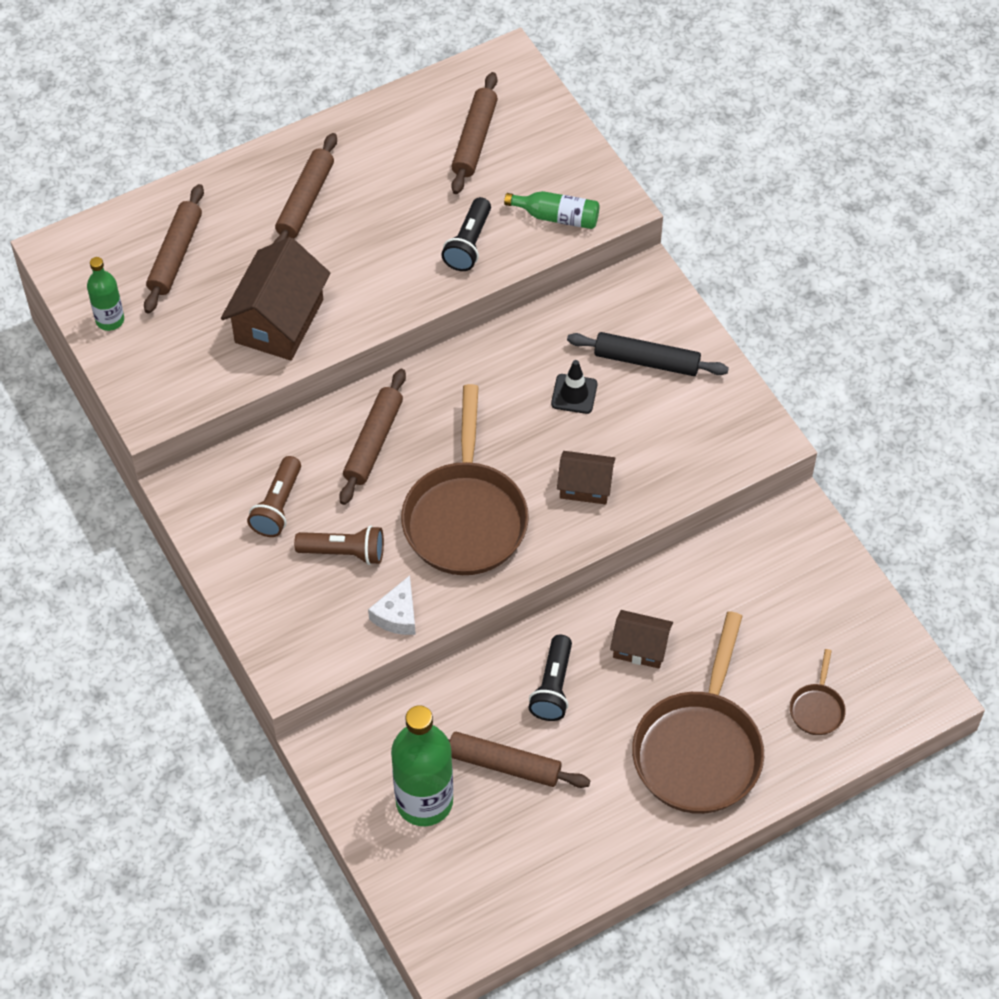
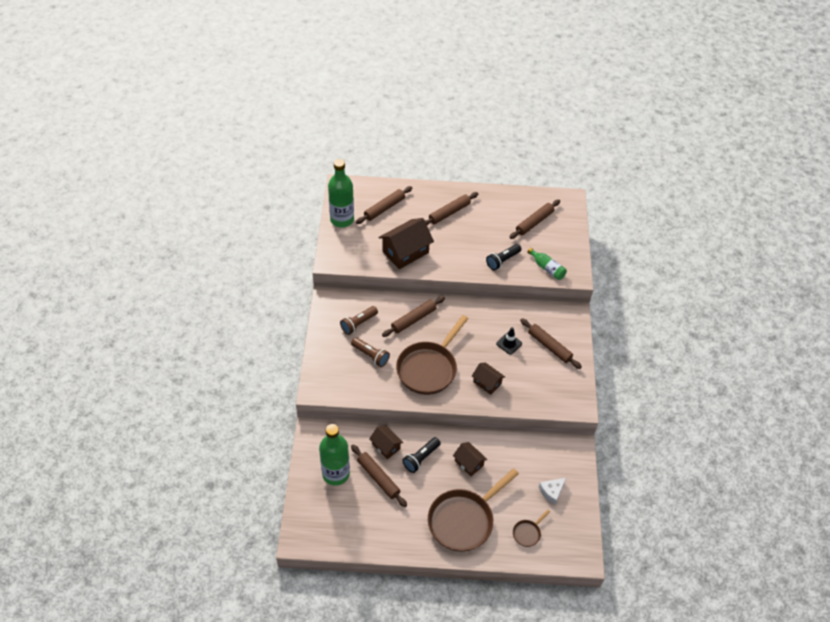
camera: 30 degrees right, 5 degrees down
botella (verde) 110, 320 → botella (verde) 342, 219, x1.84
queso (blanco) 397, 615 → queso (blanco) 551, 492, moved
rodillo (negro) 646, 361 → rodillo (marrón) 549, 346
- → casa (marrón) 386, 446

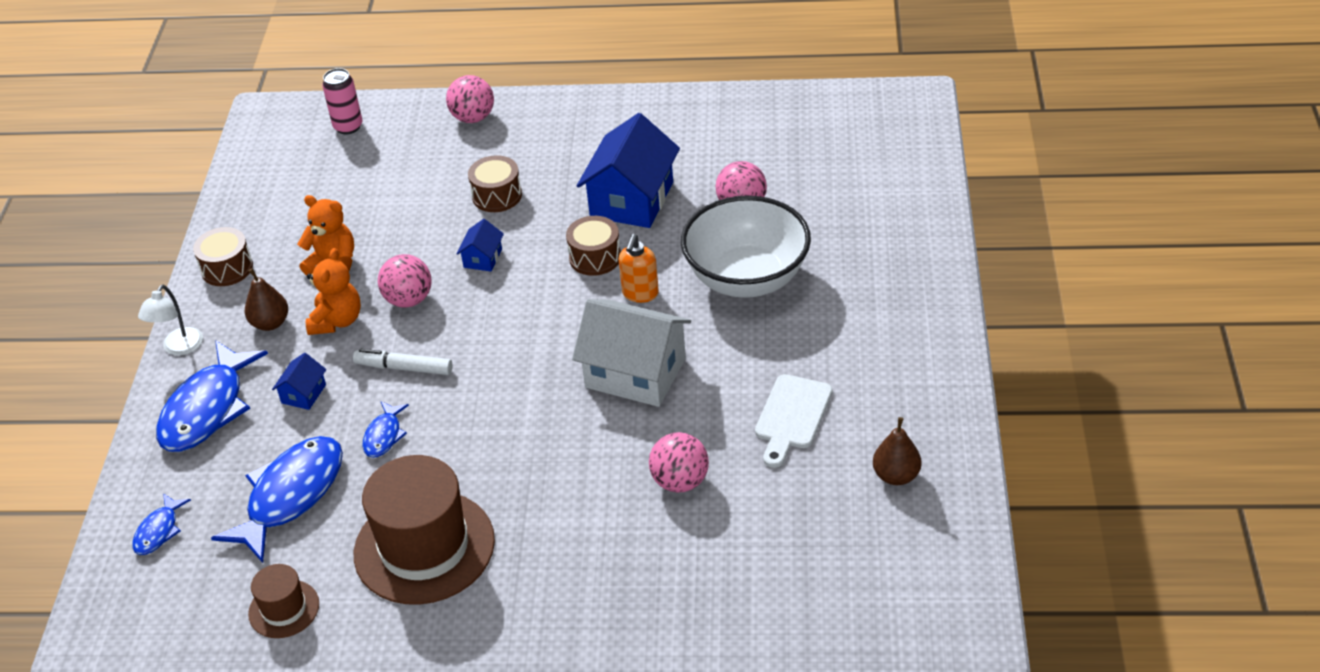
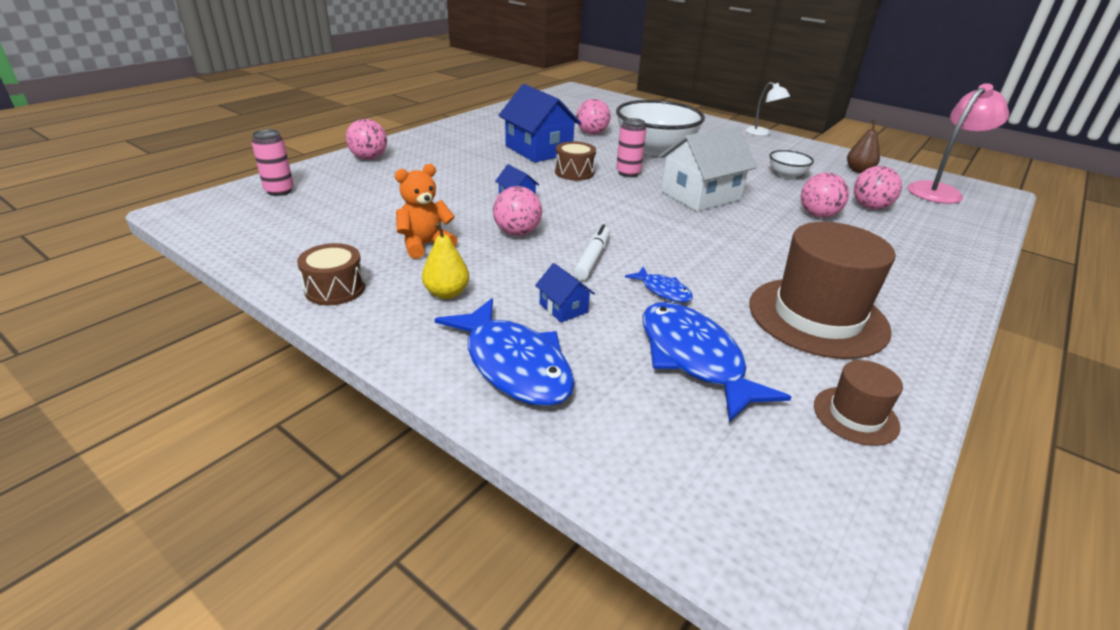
camera: 60 degrees left, 10 degrees down
pez (azul) 159, 531 → -
lámpara (blanco) 179, 348 → lámpara (blanco) 762, 133, moved
pera (marrón) 270, 323 → pera (amarillo) 447, 293
osito (naranja) 337, 321 → -
rotulador (blanco) 404, 368 → rotulador (blanco) 592, 258, 150 degrees clockwise
tambor (marrón) 497, 195 → -
dispensador de jabón (naranja) 640, 294 → lata (rosa) 628, 173
tabla de cortar (blanco) 791, 416 → cuenco (blanco) 786, 175
- → pelota (rosa) 870, 207
- → lámpara (rosa) 940, 191

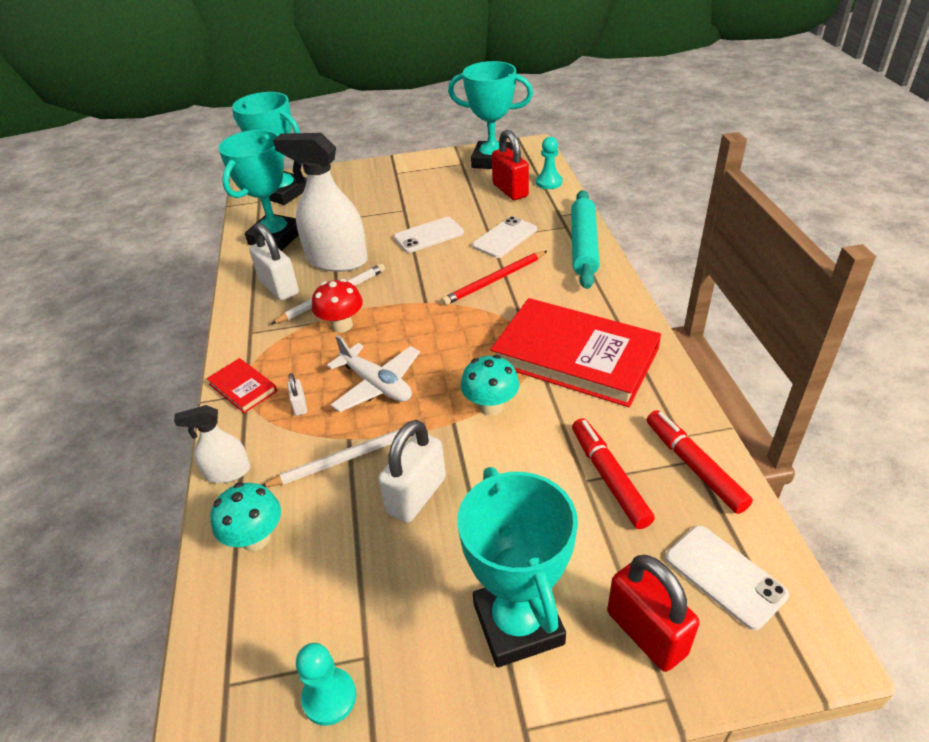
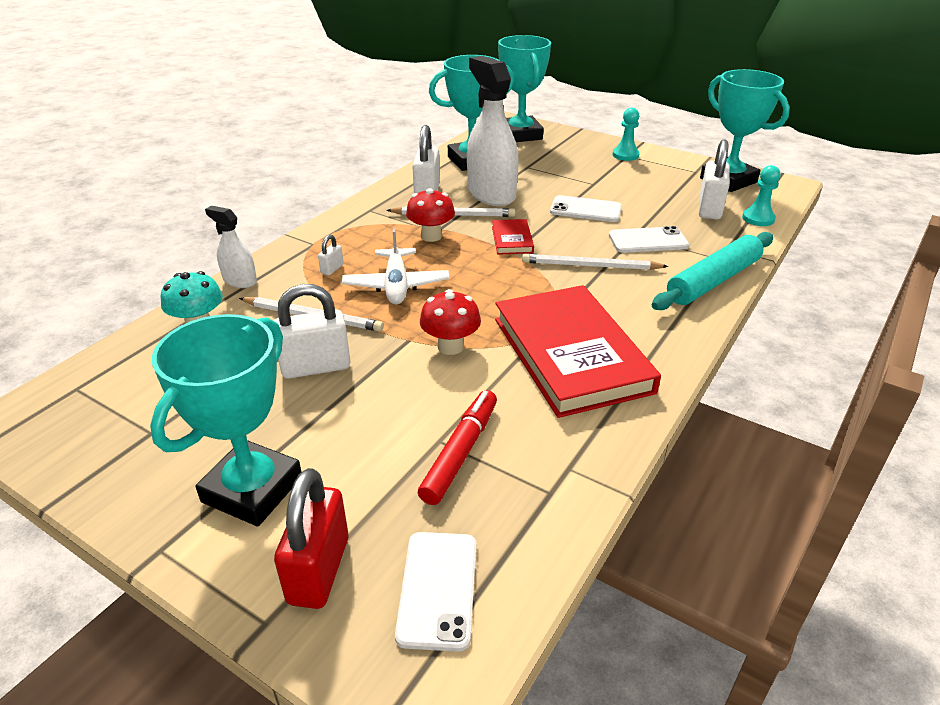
camera: 40 degrees right, 5 degrees down
libro (rojo) 242, 388 → libro (rojo) 512, 239, moved
peón (turquesa) 329, 697 → peón (turquesa) 625, 155, moved
lápiz (rojo) 494, 280 → lápiz (blanco) 590, 266
seta (turquesa) 490, 406 → seta (rojo) 450, 346
candado (rojo) 510, 190 → candado (blanco) 709, 209
rotulador (rojo) 694, 466 → -

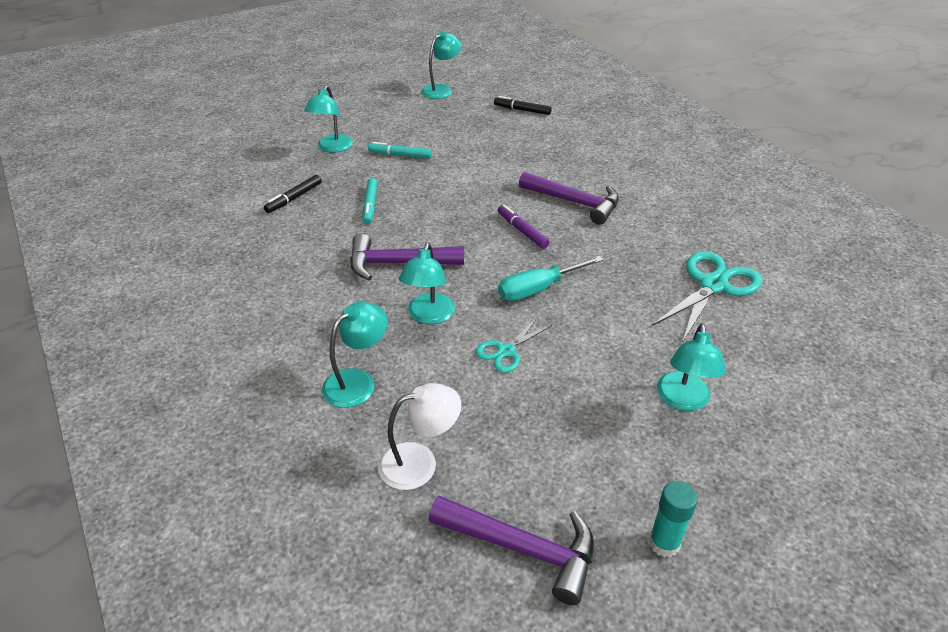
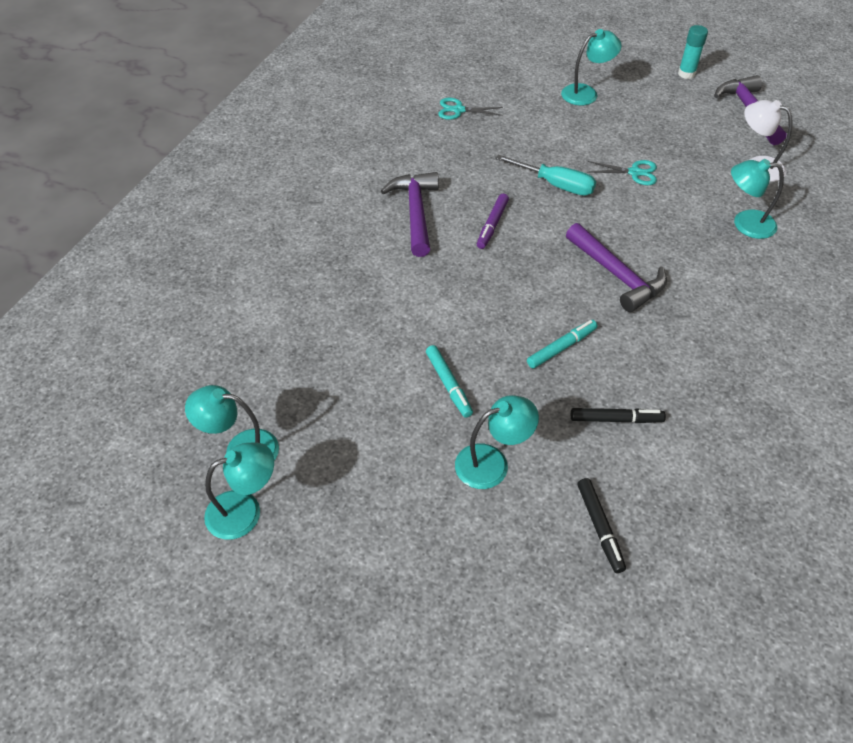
camera: 125 degrees left, 10 degrees up
lámpara (turquesa) 429, 316 → lámpara (turquesa) 245, 510, moved
rotulador (negro) 522, 110 → rotulador (negro) 599, 527, moved
tijeras (turquesa) 713, 285 → tijeras (turquesa) 458, 110, x0.56

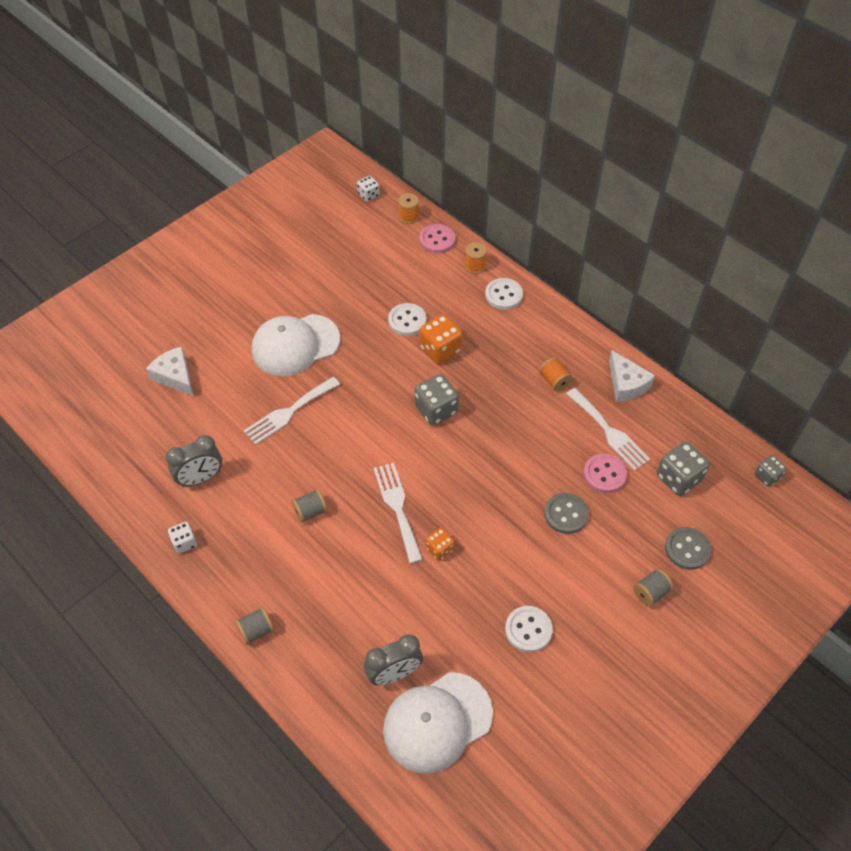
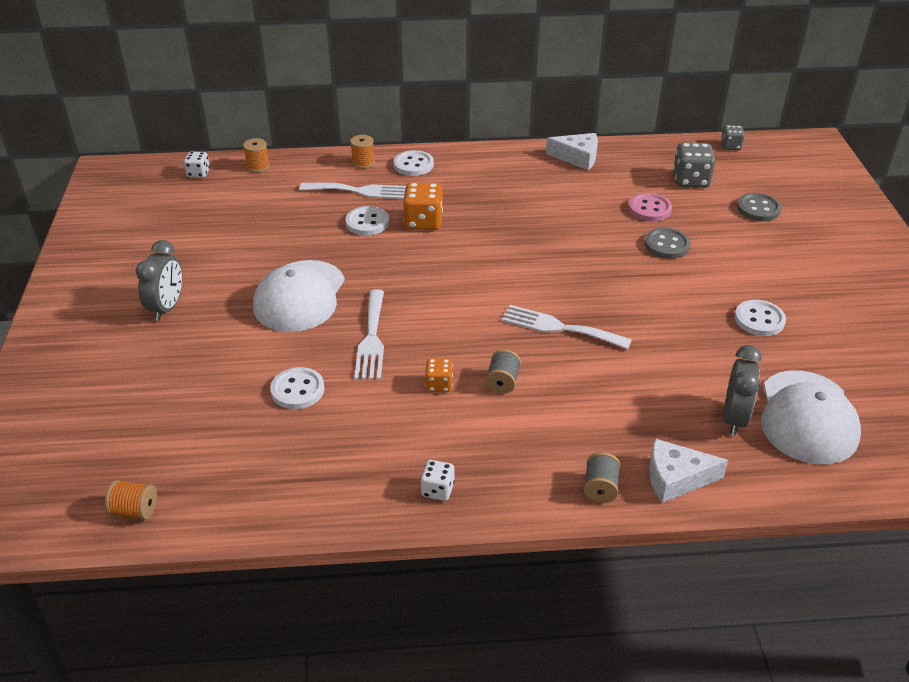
camera: 50 degrees left, 15 degrees down
queso (blanco) 175, 376 → queso (blanco) 676, 478, moved
despertador (gris) 201, 478 → despertador (gris) 167, 308, moved
dado (gris) 436, 409 → -
botón (rosa) 437, 240 → -
dado (naranja) 439, 549 → dado (naranja) 439, 385, moved
carrete (naranja) 554, 381 → carrete (naranja) 134, 510, moved
tenedor (blanco) 609, 432 → tenedor (blanco) 360, 191, moved
carrete (gris) 650, 592 → -
- → botón (blanco) 297, 390

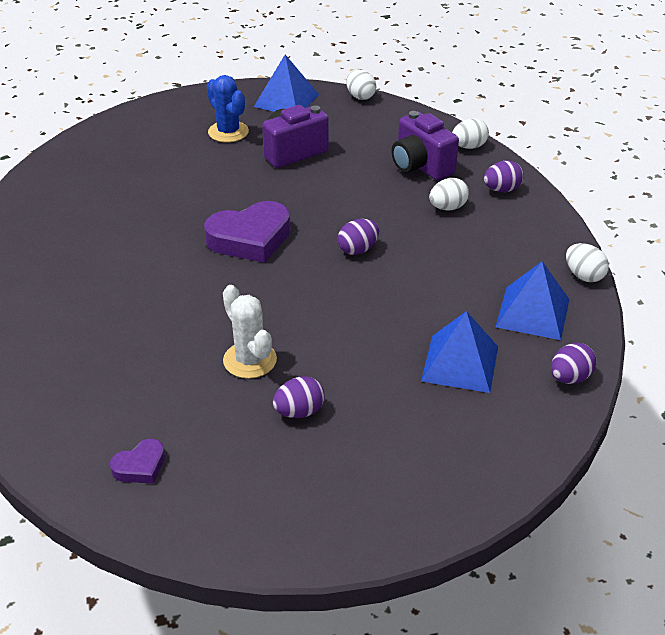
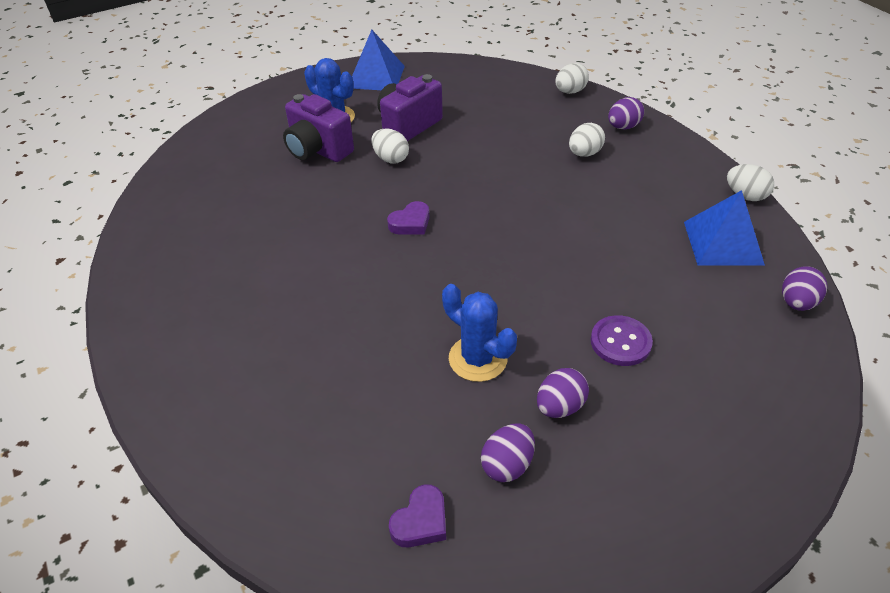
camera: 15 degrees left, 5 degrees up
corazón (morado) 250, 238 → corazón (morado) 410, 223, x0.50
cactus (blanco) 250, 360 → cactus (azul) 478, 359
huevo (morado) 358, 249 → huevo (morado) 507, 464, moved
huevo (blanco) 360, 96 → huevo (blanco) 391, 159, moved
cámara (morado) 420, 166 → cámara (morado) 318, 150, moved
pirámide (azul) 460, 363 → -
- → botón (morado) 620, 342

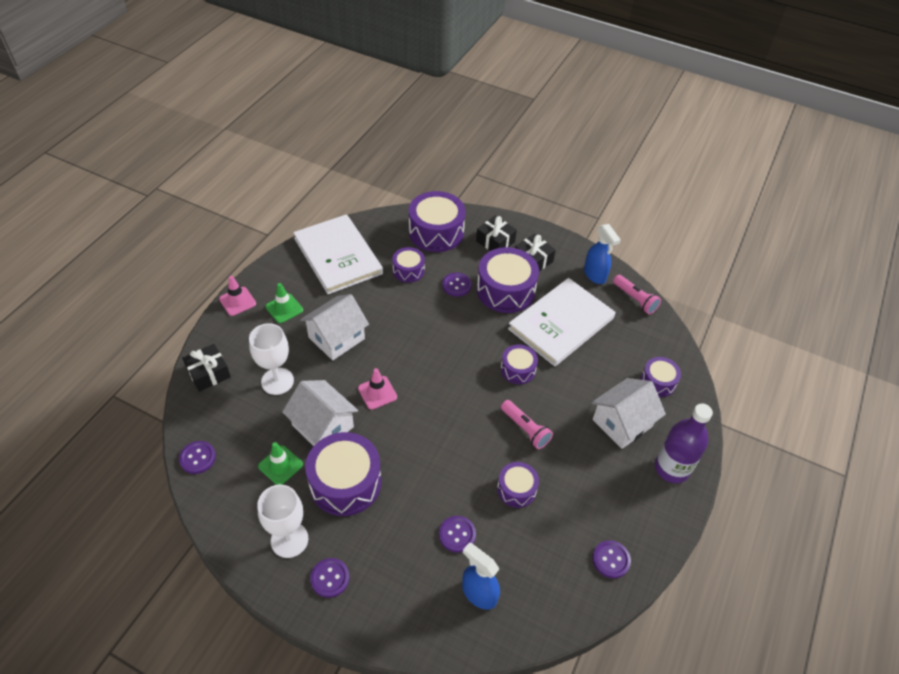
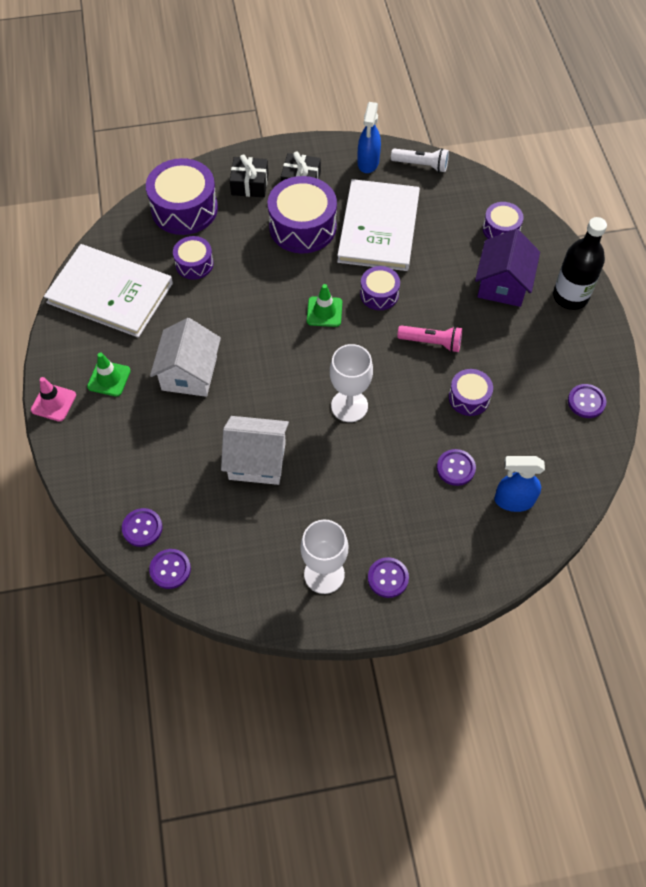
camera: 35 degrees left, 10 degrees up
regalo (negro) 208, 373 → -
copa (blanco) 277, 381 → copa (blanco) 349, 406, moved
cono de tráfico (verde) 280, 465 → cono de tráfico (verde) 324, 312, moved
tambor (morado) 345, 482 → -
cono de tráfico (rosa) 377, 392 → -
botón (morado) 456, 285 → botón (morado) 142, 528, moved
pulverizador (azul) 595, 275 → pulverizador (azul) 368, 163, 75 degrees clockwise
casa (blanco) 622, 423 → casa (morado) 502, 284
lámpara de mano (rosa) 635, 299 → lámpara de mano (blanco) 421, 165
botella (morado) 671, 468 → botella (negro) 570, 296

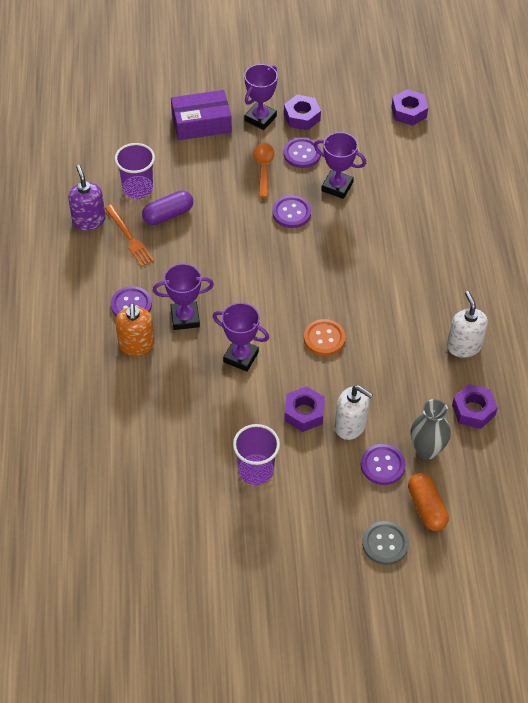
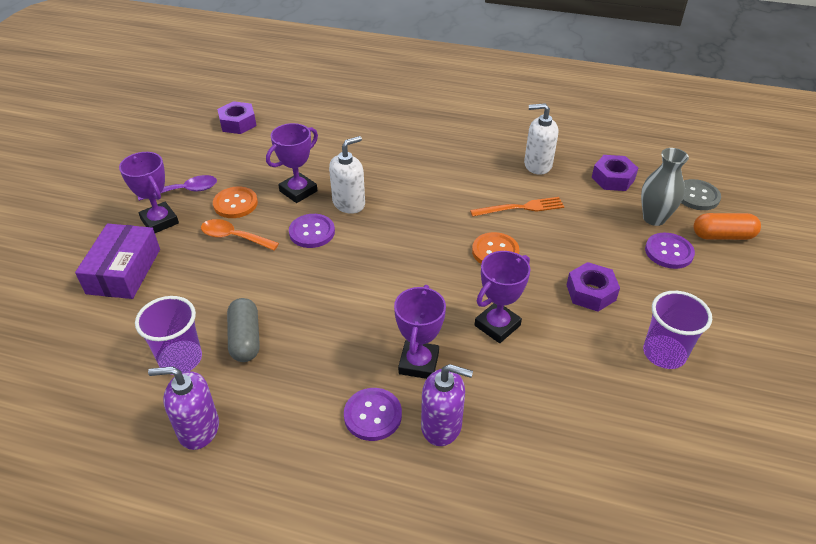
camera: 70 degrees left, 10 degrees down
tenedor (naranja) 129, 237 → tenedor (naranja) 520, 208, moved
dispensador de jabón (naranja) 136, 345 → dispensador de jabón (morado) 441, 426
cápsula (morado) 168, 215 → cápsula (gris) 245, 339
botón (morado) 302, 154 → botón (naranja) 235, 204
tuerca (morado) 302, 117 → cuchara (morado) 184, 191
dispensador de jabón (blanco) 350, 426 → dispensador de jabón (blanco) 349, 203, moved
botón (gris) 385, 544 → botón (gris) 697, 196, moved

